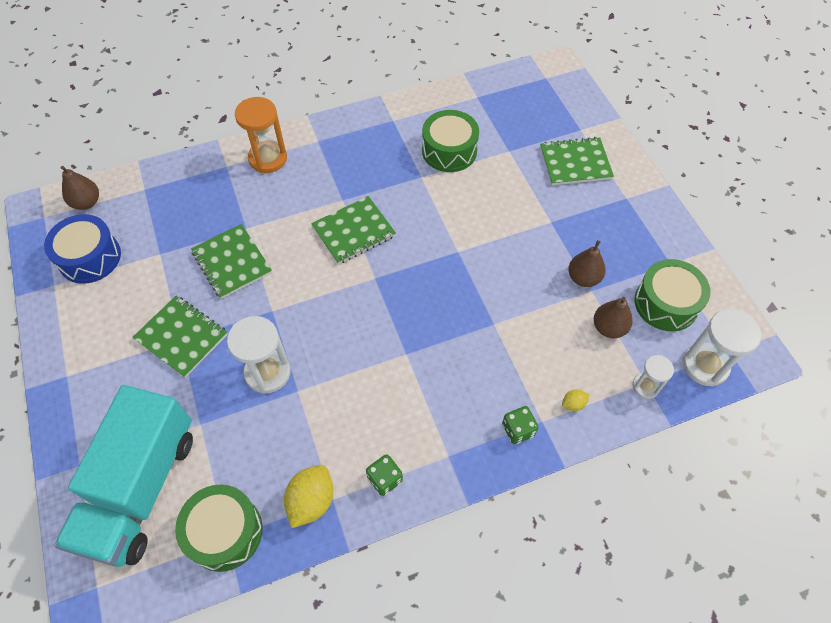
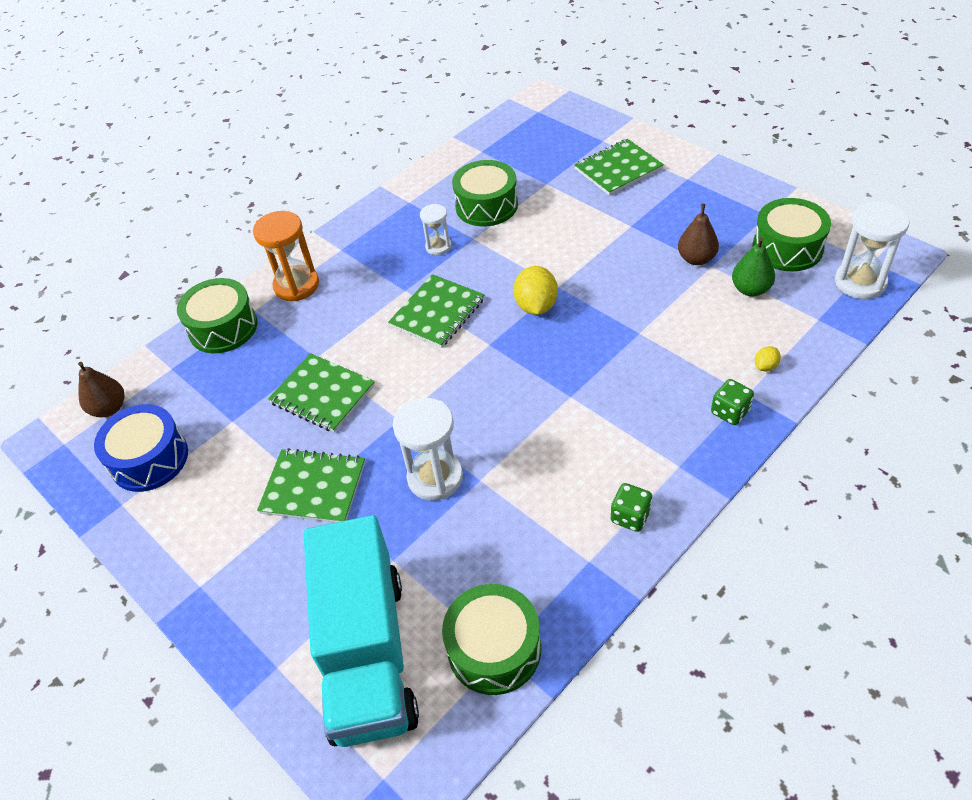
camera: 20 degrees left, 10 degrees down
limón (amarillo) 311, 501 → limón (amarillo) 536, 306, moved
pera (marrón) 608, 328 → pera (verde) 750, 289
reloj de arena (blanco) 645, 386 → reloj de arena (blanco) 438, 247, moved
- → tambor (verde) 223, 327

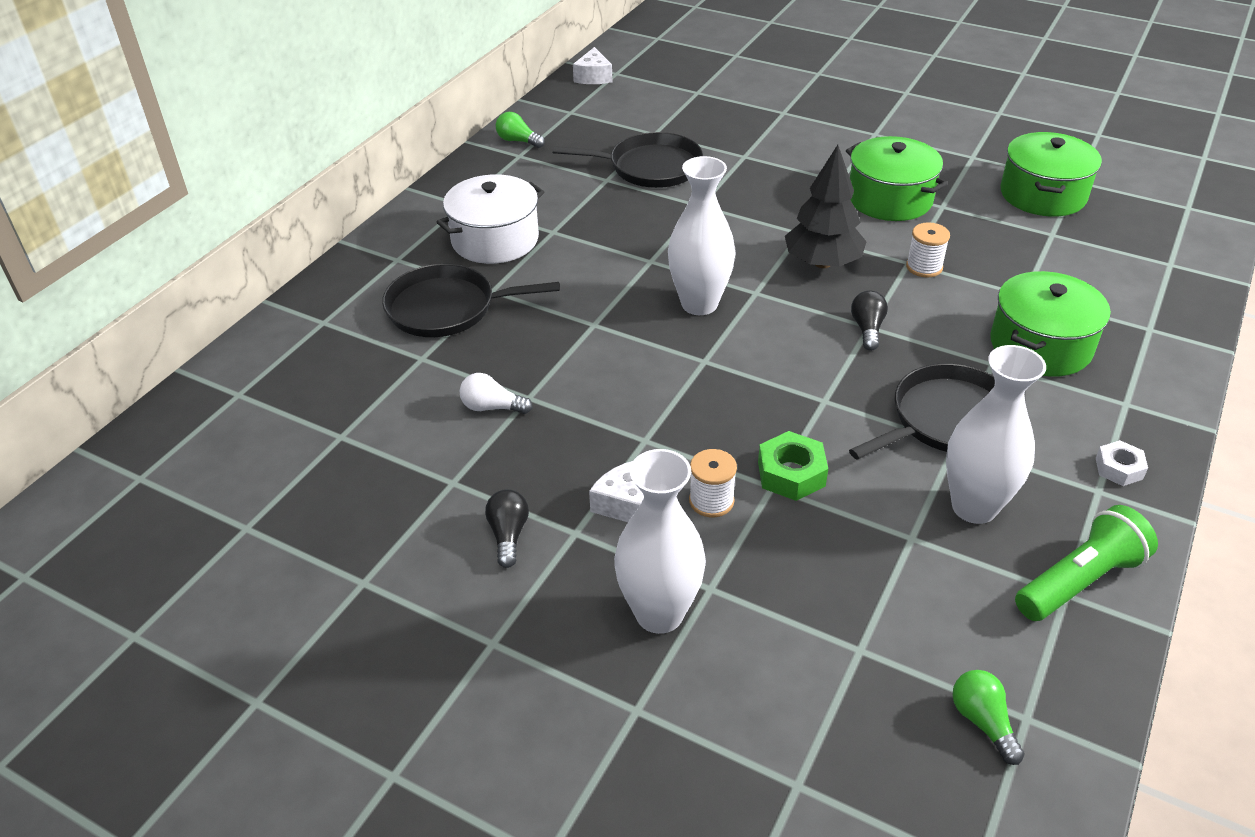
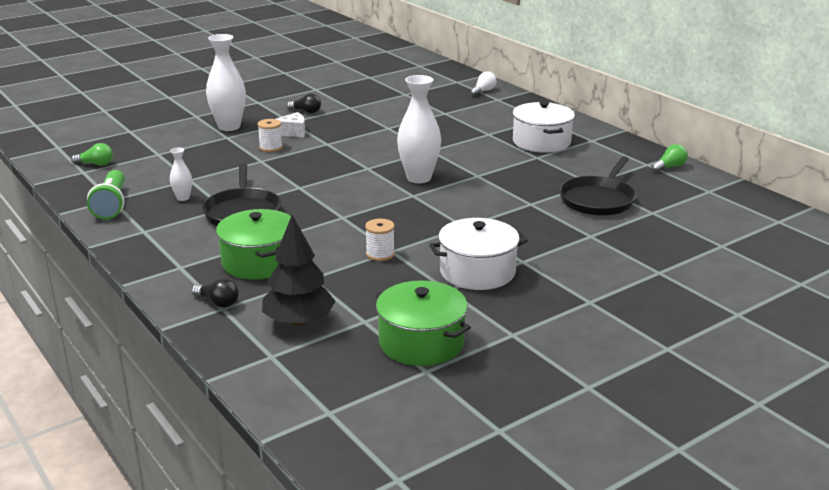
camera: 115 degrees right, 15 degrees down
sartén (negro) 447, 308 → -
bombilla (blanco) 492, 407 → bombilla (blanco) 483, 91, moved
queso (blanco) 593, 77 → -
tuerca (verde) 791, 474 → -
árbol (negro) 822, 263 → árbol (negro) 299, 322, moved
olla (verde) 890, 199 → olla (blanco) 477, 272
bombilla (negro) 867, 329 → bombilla (negro) 218, 302, moved
florero (blanco) 974, 507 → florero (blanco) 183, 198, x0.48
tuerca (blanco) 1119, 468 → -

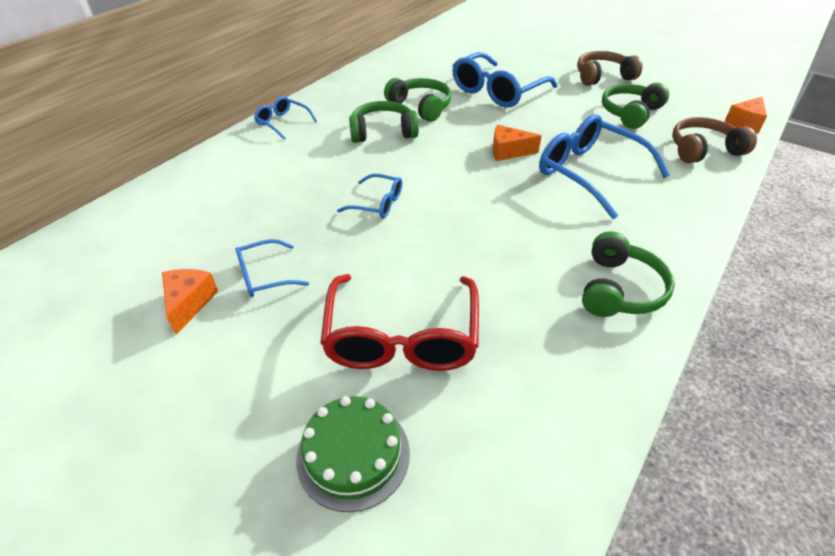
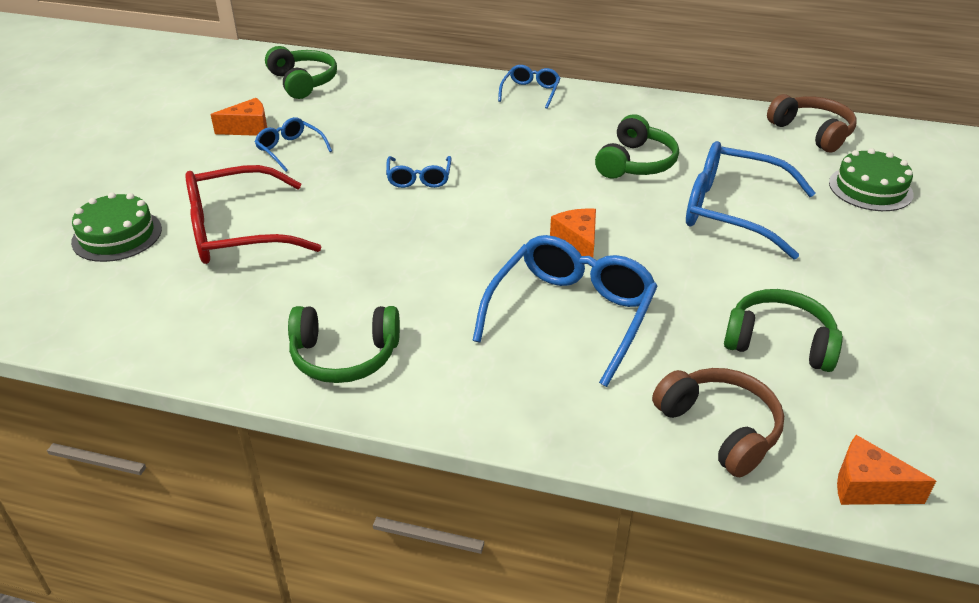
camera: 70 degrees right, 5 degrees down
auriculares (verde) 383, 132 → auriculares (verde) 303, 82, moved
auriculares (marrón) 603, 77 → auriculares (marrón) 812, 132, moved
- → tarta (verde) 870, 188

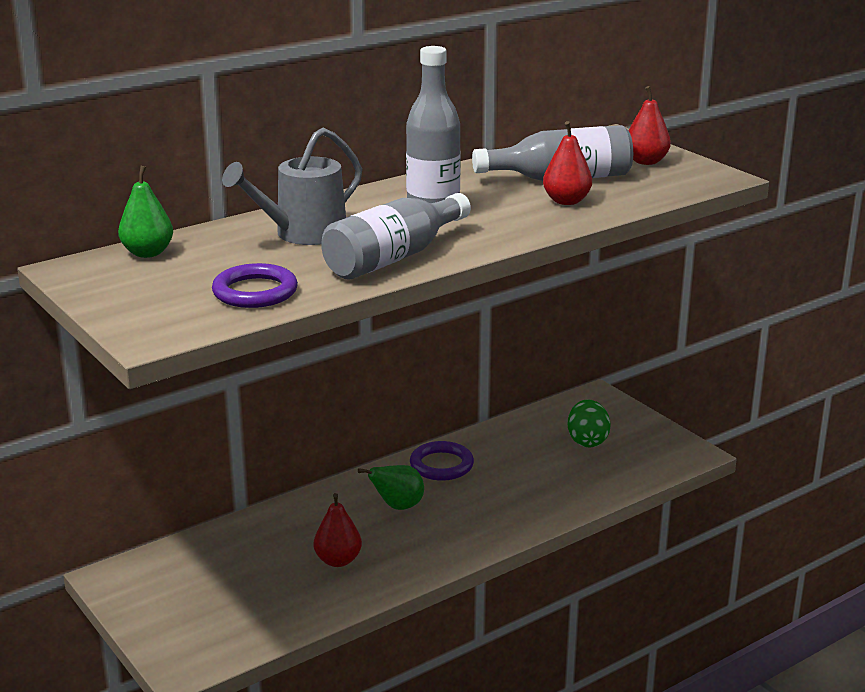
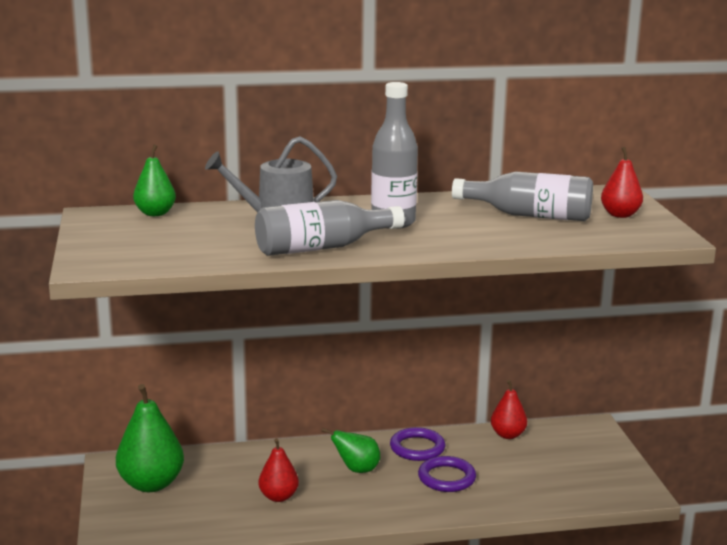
camera: 25 degrees right, 5 degrees down
anillo (morado) 255, 292 → anillo (morado) 446, 478, moved
pera (rojo) 566, 201 → pera (rojo) 508, 435, moved
huevo (verde) 587, 441 → -
- → pera (verde) 151, 484

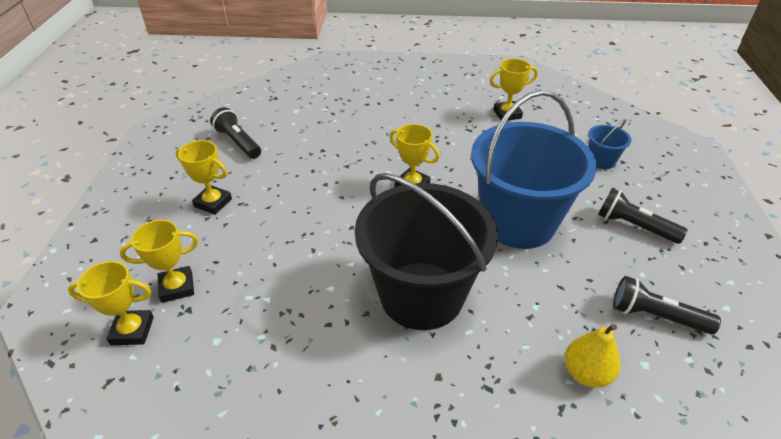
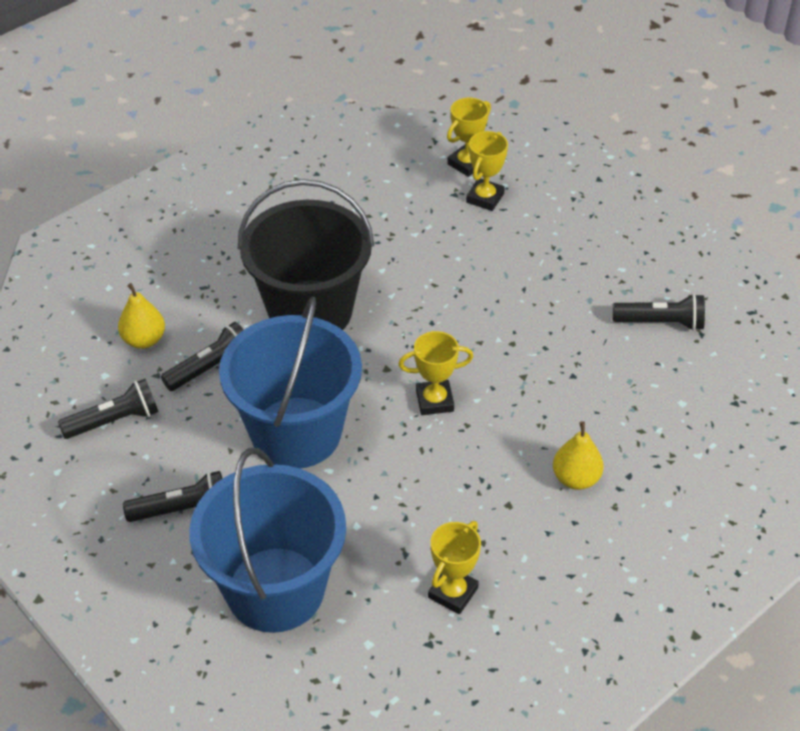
camera: 135 degrees right, 5 degrees up
trofeo (amarillo) 213, 203 → -
balde (azul) 601, 160 → balde (azul) 275, 589, x2.44
- → lámpara de mano (negro) 211, 367
- → pera (amarillo) 576, 478

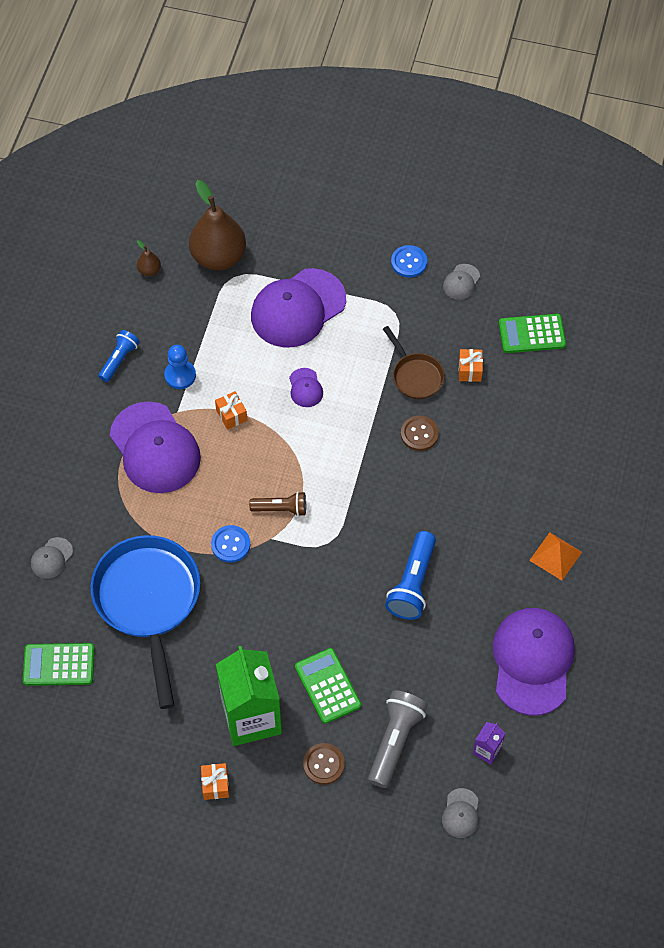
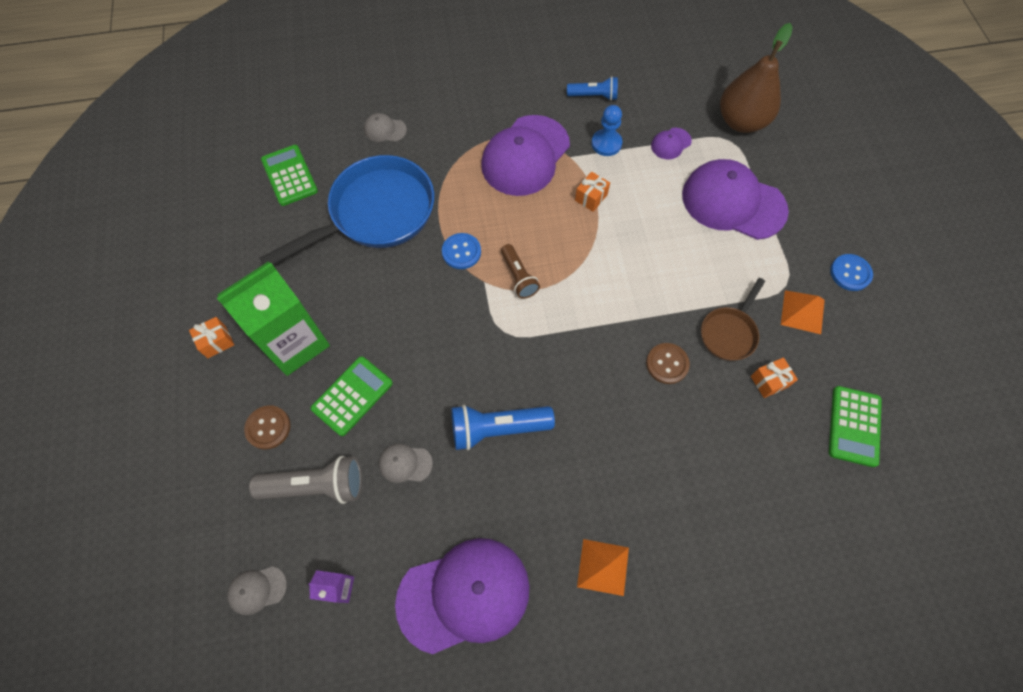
camera: 65 degrees right, 5 degrees up
pera (marrón) 149, 270 → -
gorra (morado) 305, 388 → gorra (morado) 670, 143, moved
gorra (gris) 461, 282 → gorra (gris) 405, 463, moved
calculadora (verde) 532, 334 → calculadora (verde) 854, 426, 135 degrees counterclockwise
- → pirámide (naranja) 802, 312

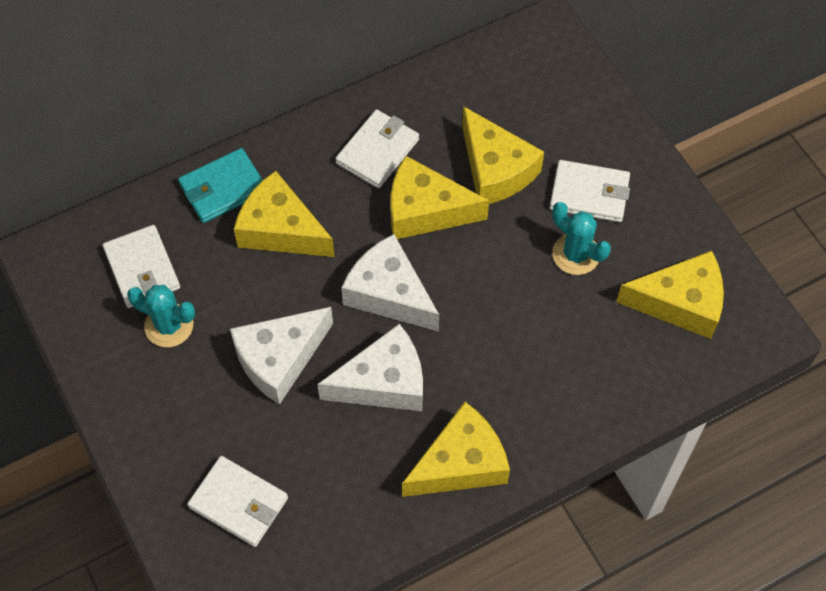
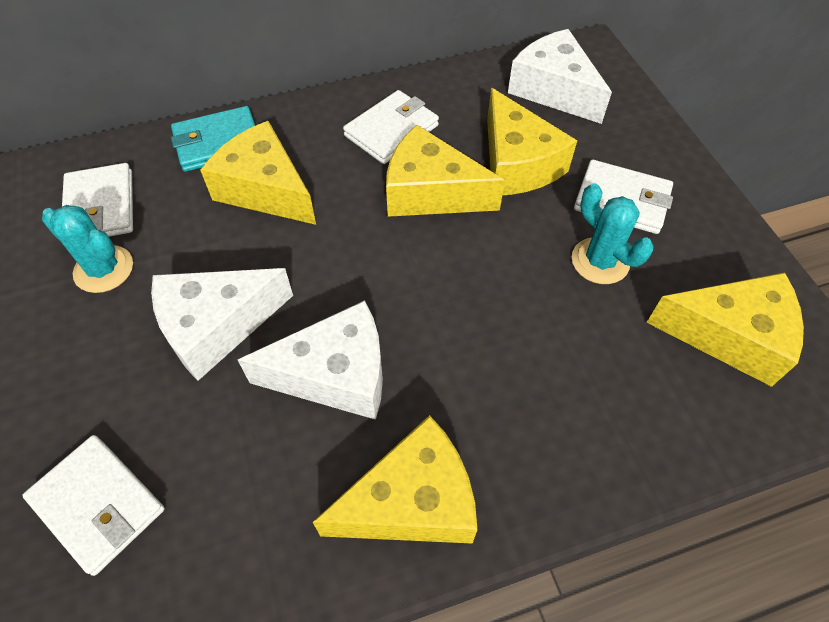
camera: 10 degrees right, 5 degrees down
queso (blanco) 389, 294 → queso (blanco) 553, 90, moved

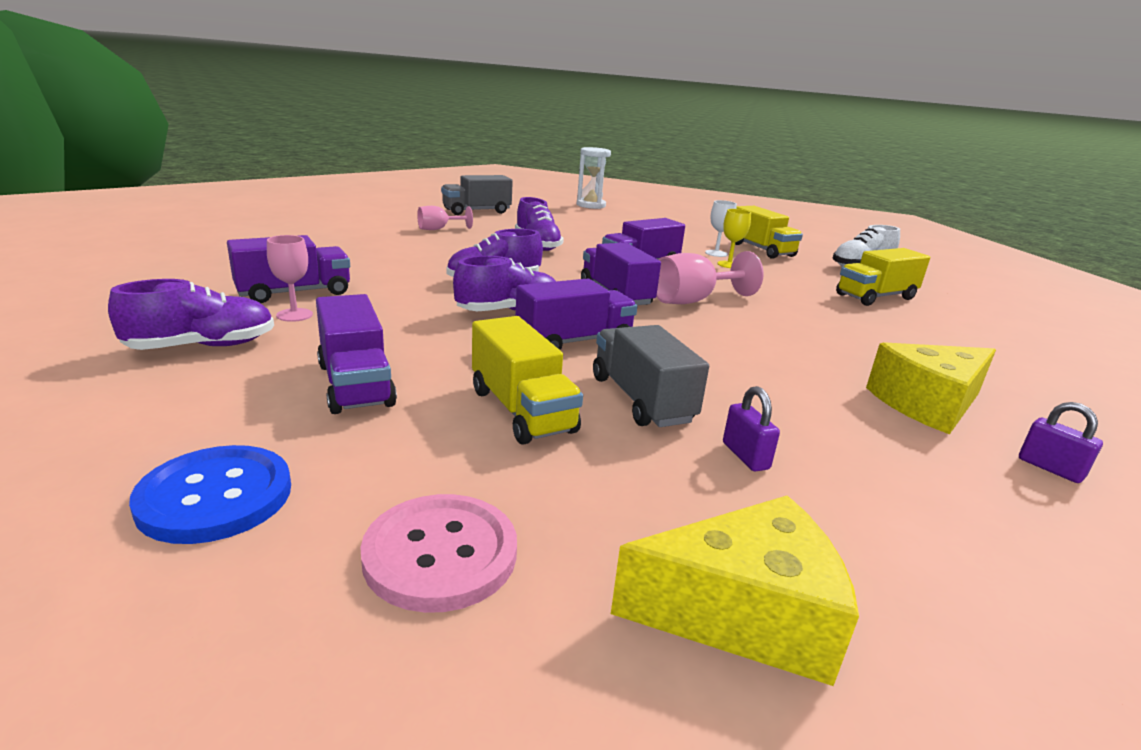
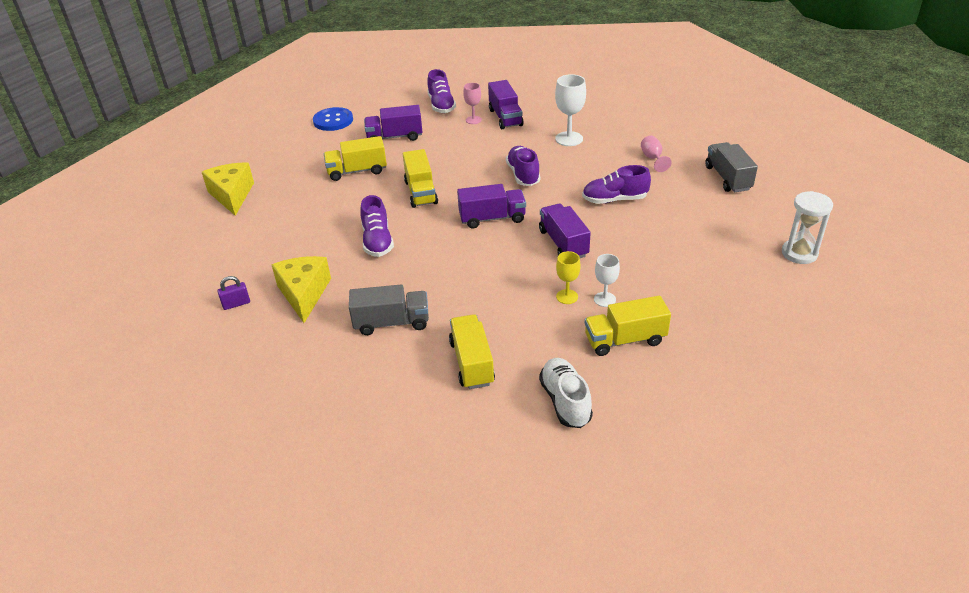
camera: 110 degrees right, 15 degrees up
botón (rosa) 440, 554 → -
zapato (morado) 508, 311 → zapato (morado) 377, 241, moved
camión (morado) 574, 341 → camión (amarillo) 420, 192
camión (gris) 641, 399 → camión (gris) 392, 323, moved
queso (amarillo) 743, 614 → queso (amarillo) 232, 195, 150 degrees clockwise
copa (rosa) 693, 300 → -
candado (morado) 745, 456 → -
- → copa (blanco) 569, 139

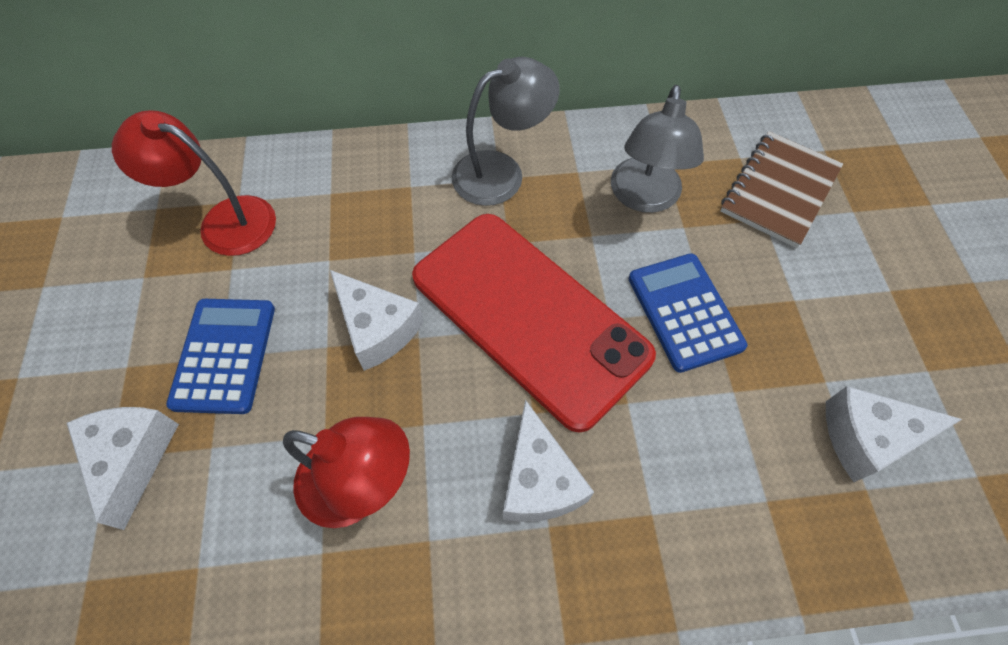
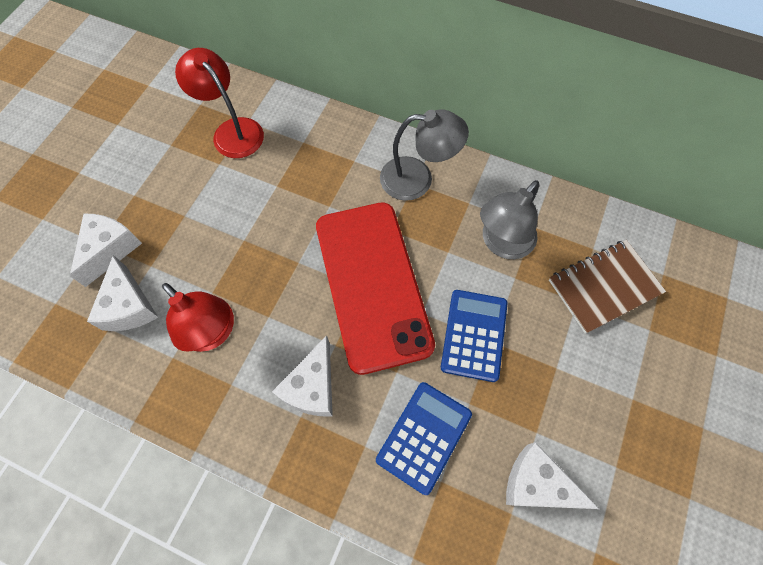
camera: 30 degrees right, 5 degrees up
calculadora (azul) 224, 355 → calculadora (azul) 424, 437, moved
queso (blanco) 377, 328 → queso (blanco) 129, 306, moved

